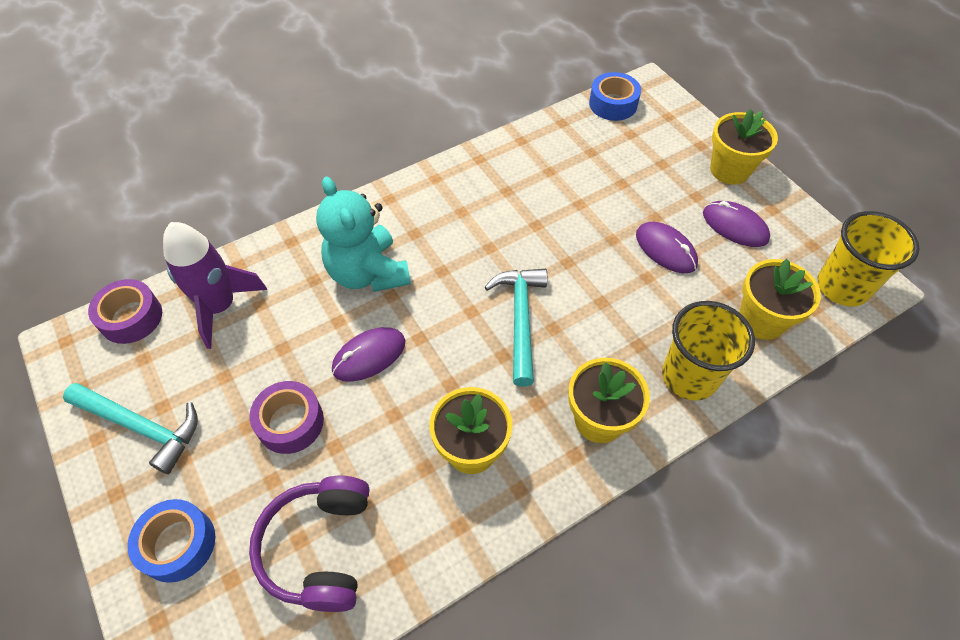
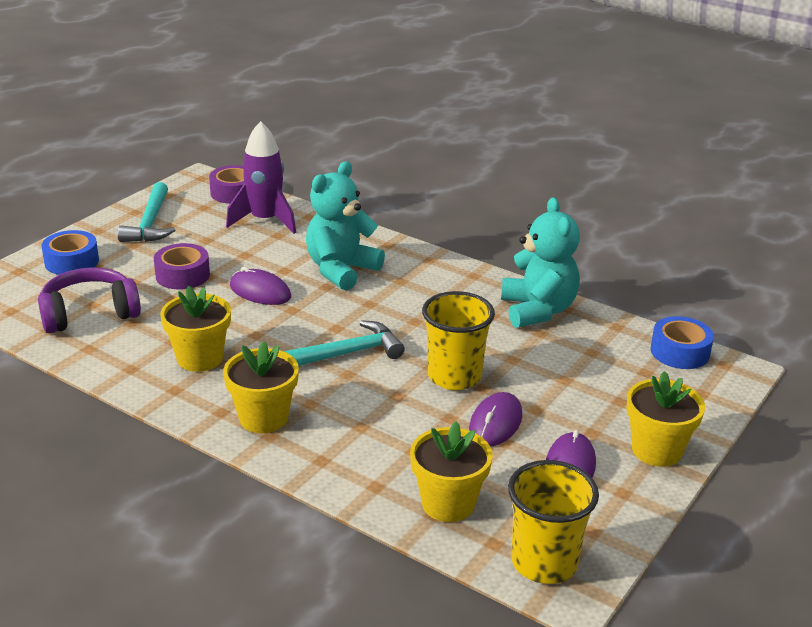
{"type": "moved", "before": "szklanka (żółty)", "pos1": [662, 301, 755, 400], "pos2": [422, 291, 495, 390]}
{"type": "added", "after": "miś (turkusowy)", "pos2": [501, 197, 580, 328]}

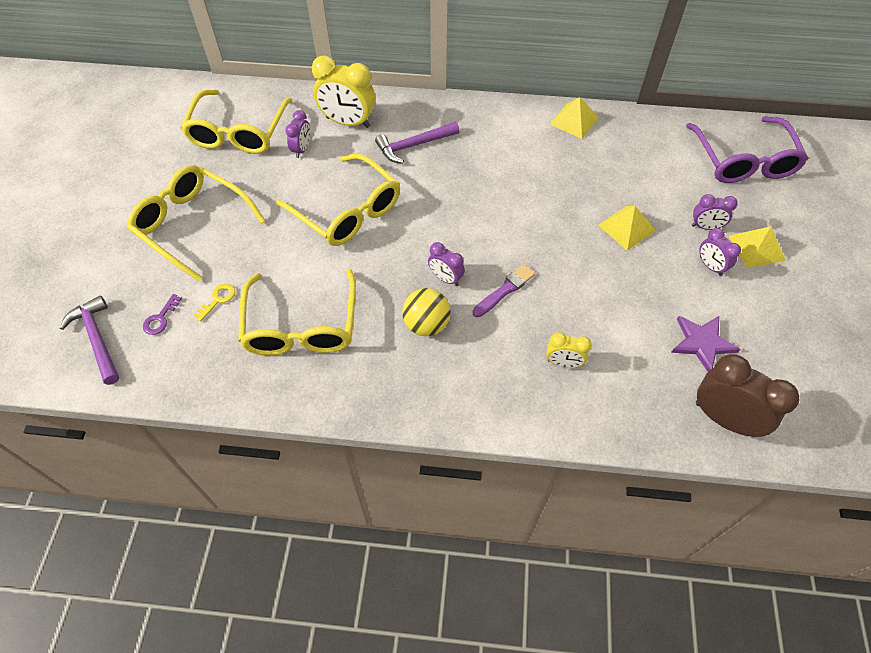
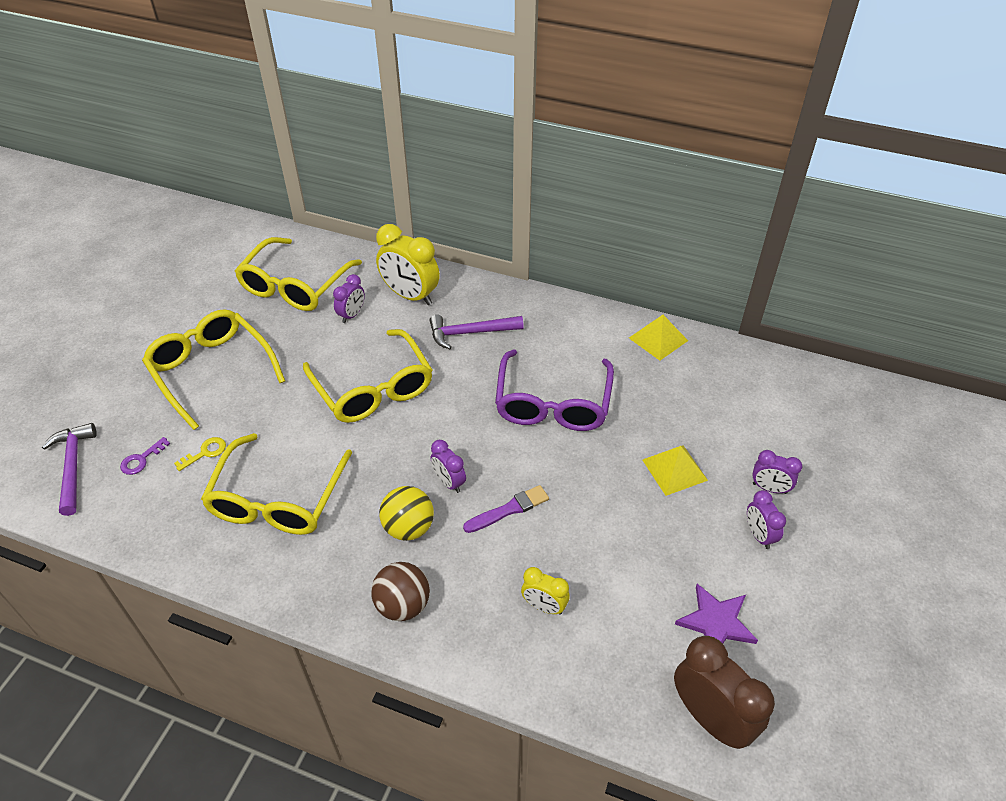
{"type": "moved", "before": "okulary (fioletowy)", "pos1": [686, 116, 808, 183], "pos2": [495, 349, 614, 431]}
{"type": "removed", "before": "piramida (żółty)", "pos1": [729, 226, 786, 268]}
{"type": "added", "after": "piłka (brązowy)", "pos2": [371, 562, 430, 621]}

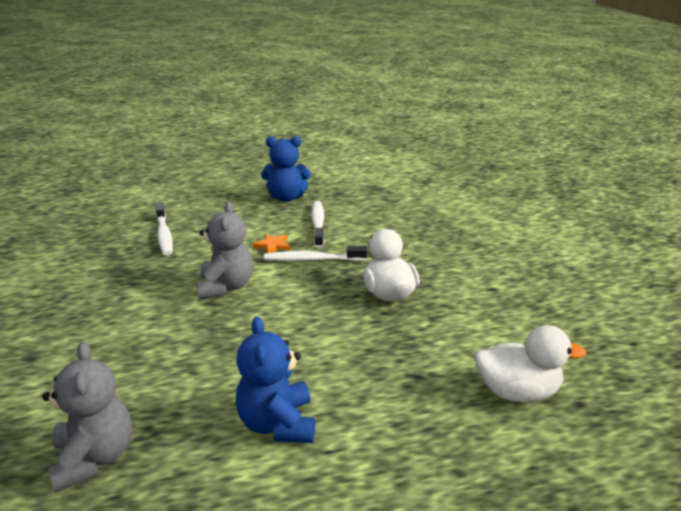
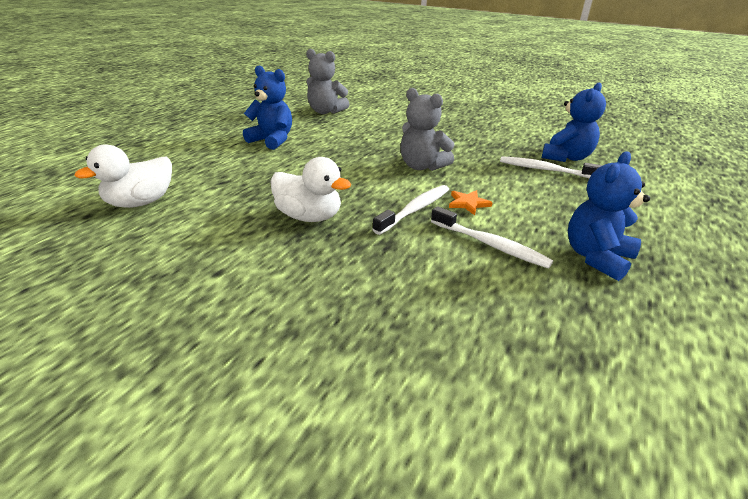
{"type": "added", "after": "miś (niebieski)", "pos2": [542, 83, 606, 162]}

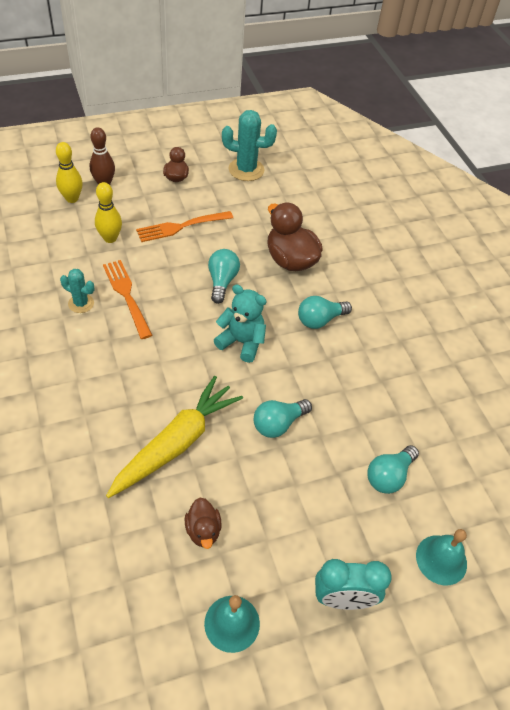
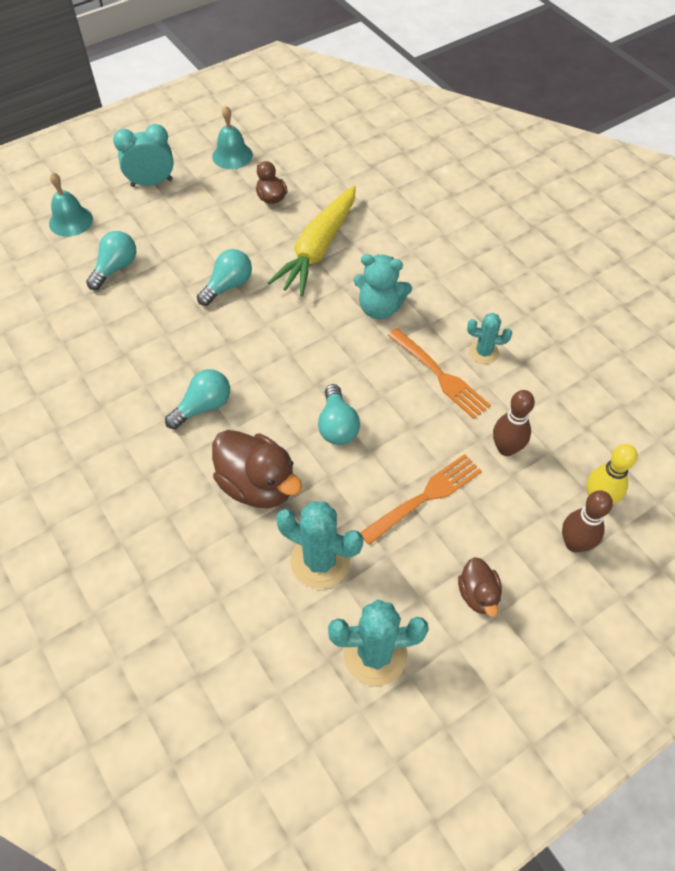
{"type": "recoloured", "before": "kręgiel (żółty)", "after": "kręgiel (brązowy)", "pos1": [95, 182, 122, 243], "pos2": [493, 390, 535, 456]}
{"type": "moved", "before": "miś (turkusowy)", "pos1": [214, 284, 267, 363], "pos2": [354, 254, 412, 320]}
{"type": "added", "after": "kaktus (turkusowy)", "pos2": [276, 501, 363, 589]}

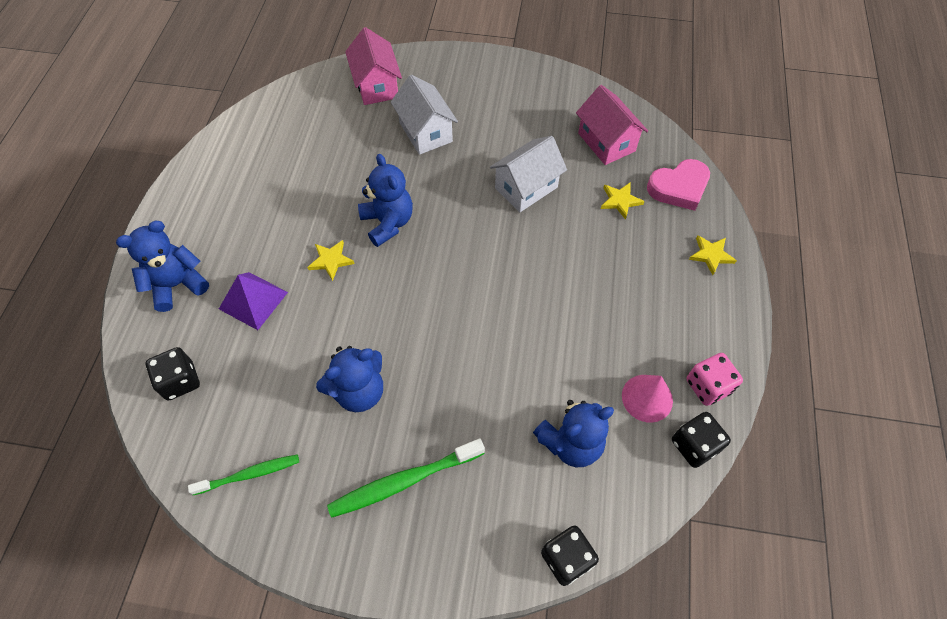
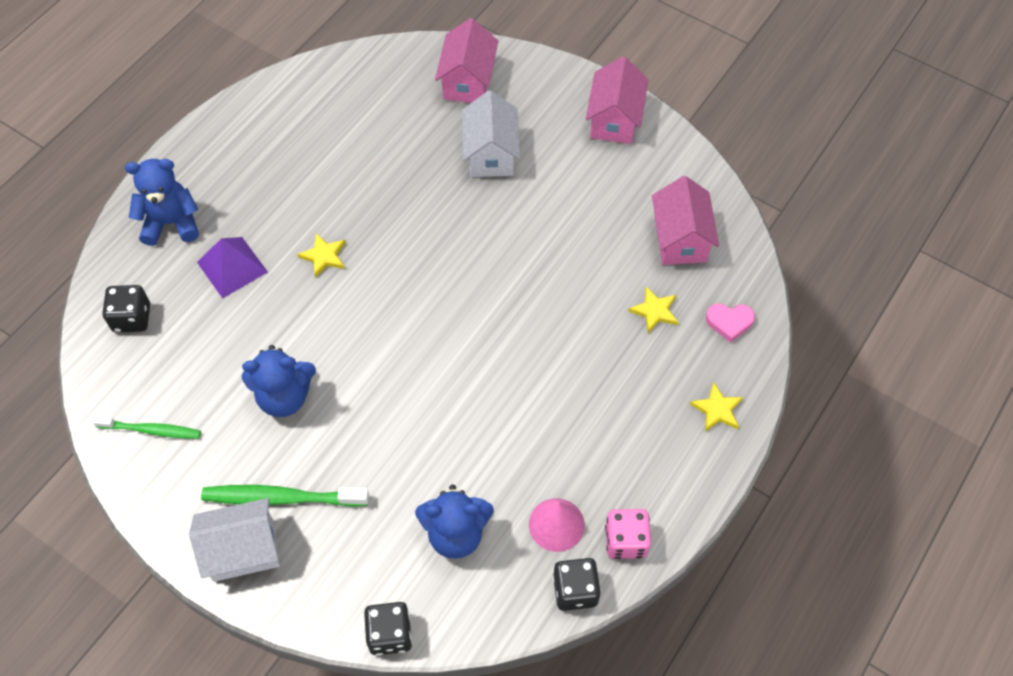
{"type": "moved", "before": "domek (biały)", "pos1": [490, 136, 567, 212], "pos2": [189, 498, 280, 582]}
{"type": "removed", "before": "miś (niebieski)", "pos1": [358, 154, 413, 247]}
{"type": "resized", "before": "serce (różowy)", "pos1": [647, 159, 710, 211], "pos2": [706, 303, 755, 343], "scale": 0.63}
{"type": "added", "after": "domek (różowy)", "pos2": [586, 57, 649, 144]}

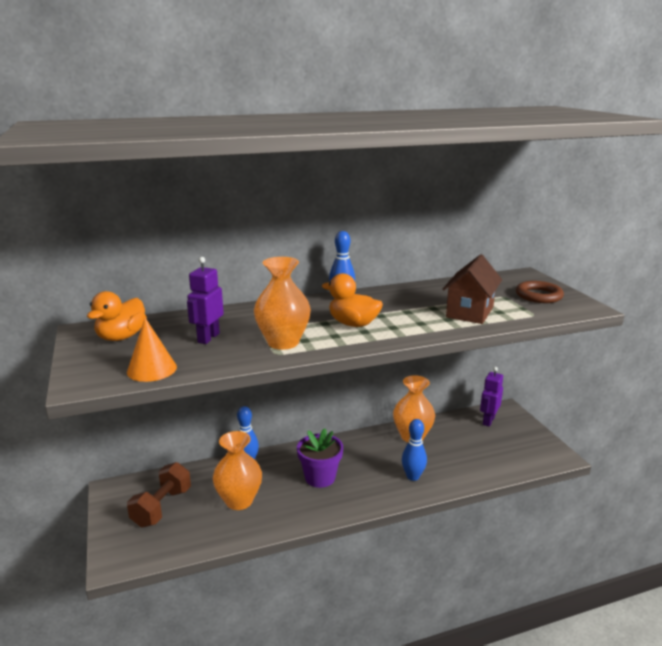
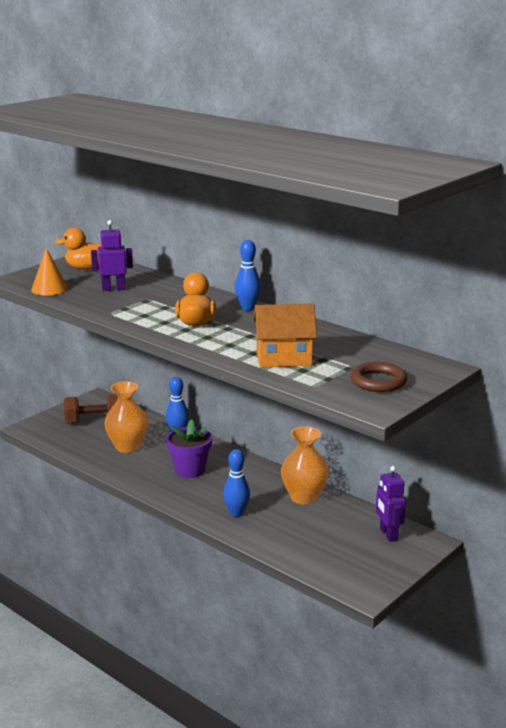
{"type": "recoloured", "before": "domek (brązowy)", "after": "domek (pomarańczowy)", "pos1": [442, 254, 502, 324], "pos2": [253, 303, 317, 368]}
{"type": "removed", "before": "wazon (pomarańczowy)", "pos1": [254, 257, 311, 350]}
{"type": "turned", "before": "robot (fioletowy)", "pos1": [480, 367, 503, 427], "pos2": [376, 466, 406, 542], "turn": -105}

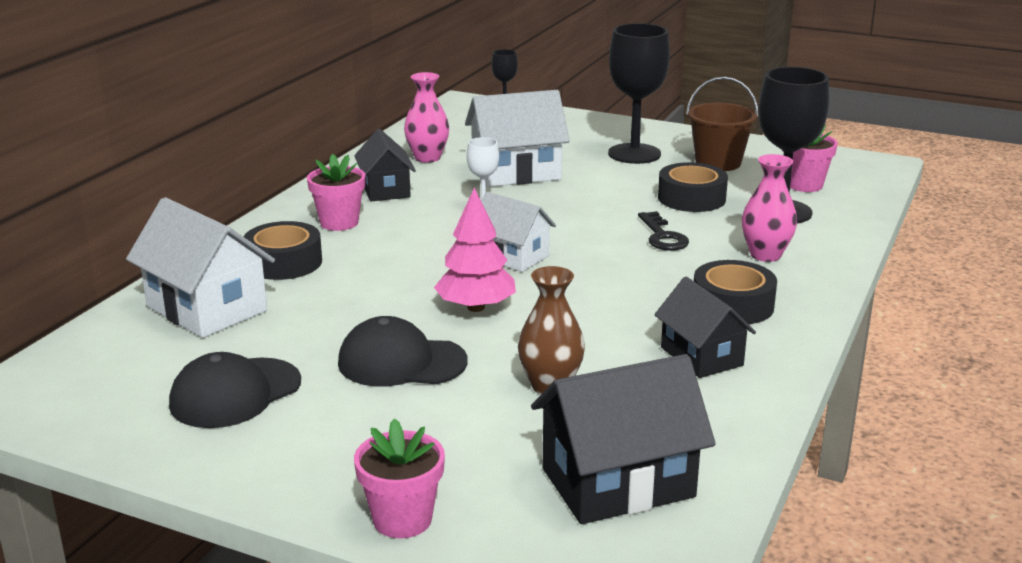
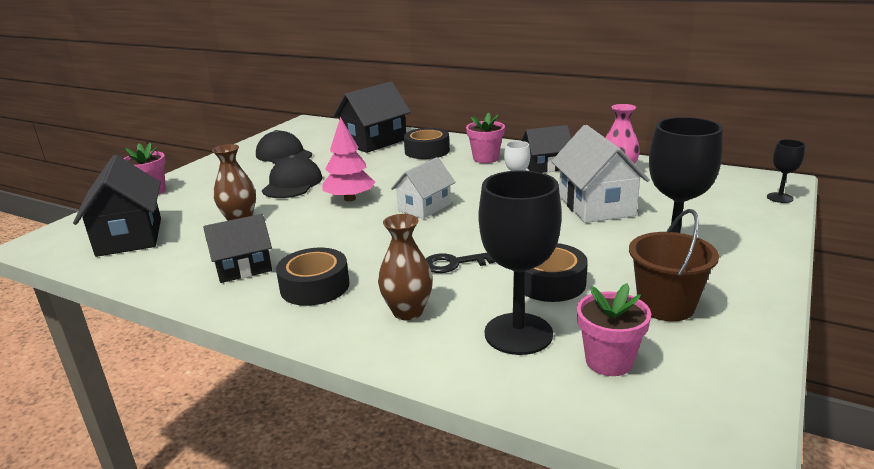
{"type": "recoloured", "before": "wazon (różowy)", "after": "wazon (brązowy)", "pos1": [742, 154, 797, 262], "pos2": [378, 214, 433, 320]}
{"type": "recoloured", "before": "domek (biały)", "after": "domek (czarny)", "pos1": [126, 197, 275, 338], "pos2": [333, 82, 411, 153]}

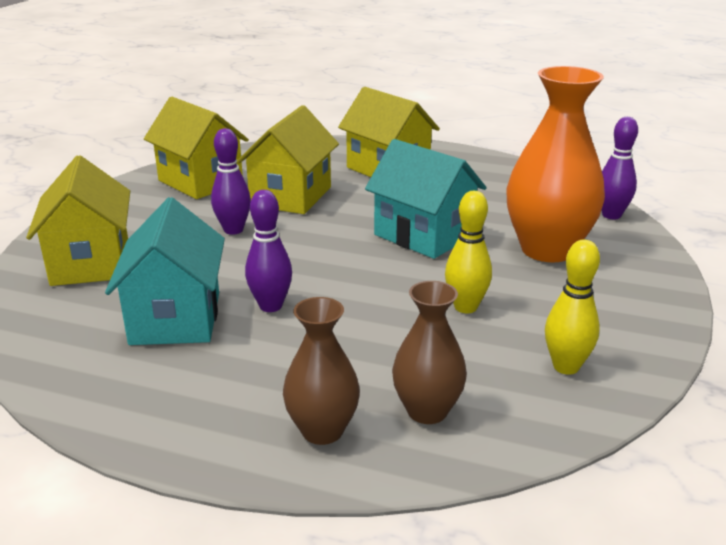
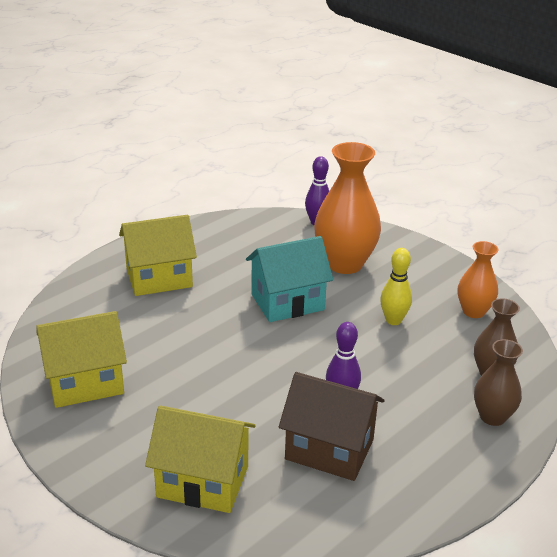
{"type": "removed", "before": "domek (żółty)", "pos1": [237, 105, 339, 214]}
{"type": "removed", "before": "kręgiel (fioletowy)", "pos1": [211, 128, 251, 235]}
{"type": "recoloured", "before": "domek (turkusowy)", "after": "domek (brązowy)", "pos1": [105, 197, 225, 345], "pos2": [279, 372, 384, 481]}
{"type": "replaced", "before": "kręgiel (żółty)", "after": "wazon (pomarańczowy)", "pos1": [545, 240, 600, 375], "pos2": [458, 241, 499, 318]}

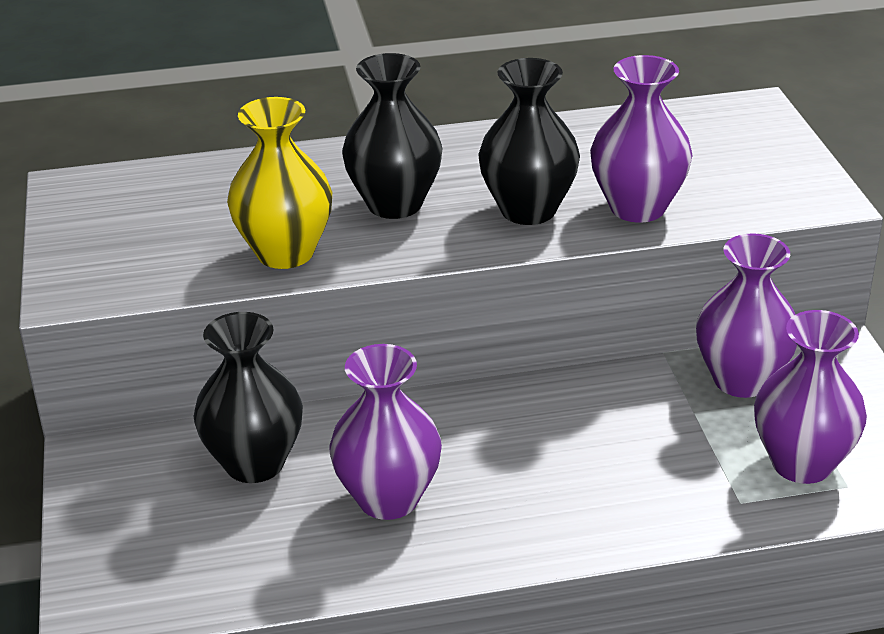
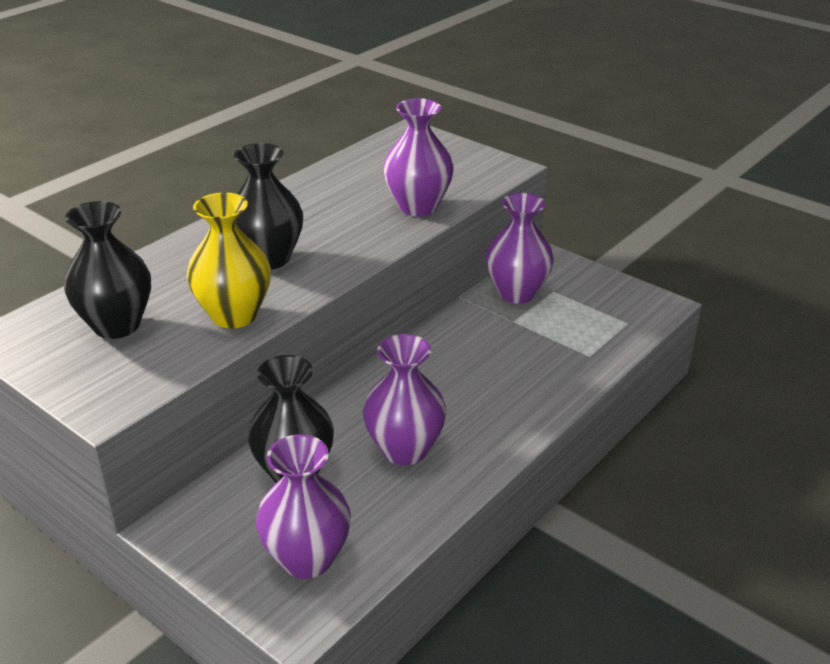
{"type": "moved", "before": "wazon (czarny)", "pos1": [478, 58, 580, 225], "pos2": [64, 201, 151, 339]}
{"type": "moved", "before": "wazon (fioletowy)", "pos1": [754, 310, 867, 484], "pos2": [256, 434, 351, 579]}

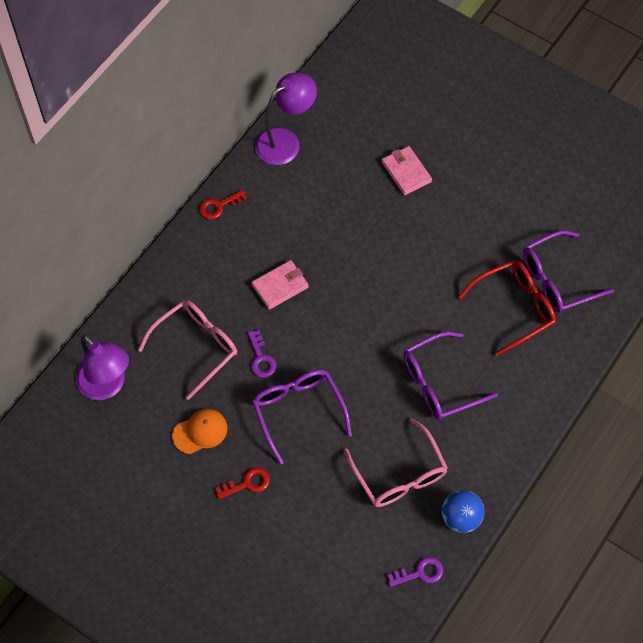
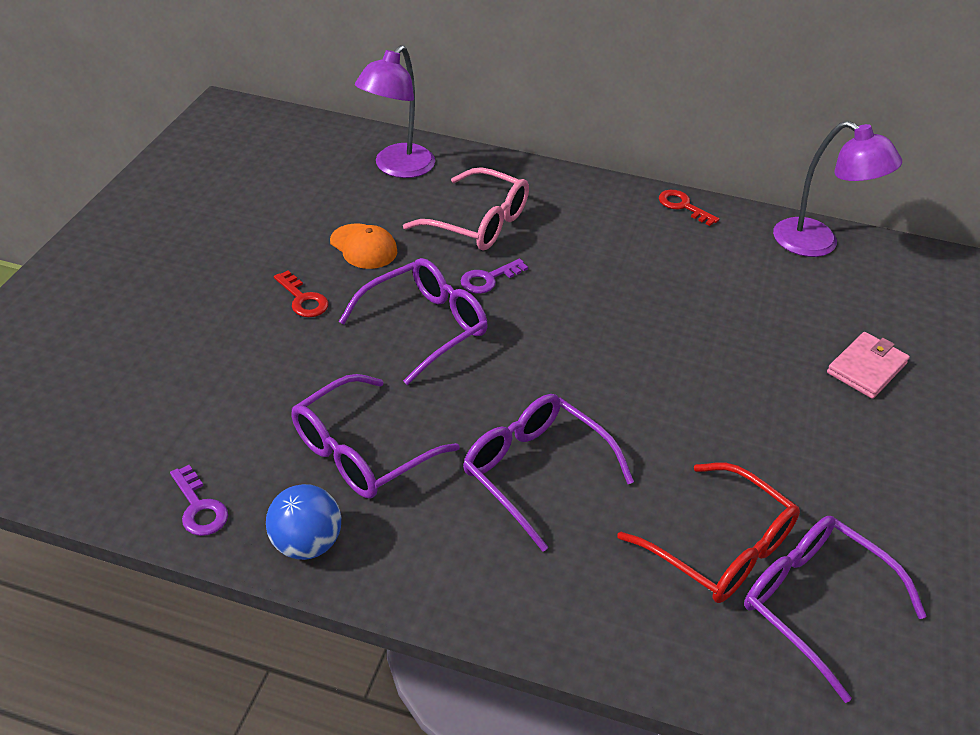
{"type": "removed", "before": "portfel (różowy)", "pos1": [251, 260, 309, 310]}
{"type": "recoloured", "before": "okulary (różowy)", "after": "okulary (fioletowy)", "pos1": [344, 418, 448, 507], "pos2": [291, 374, 460, 499]}

